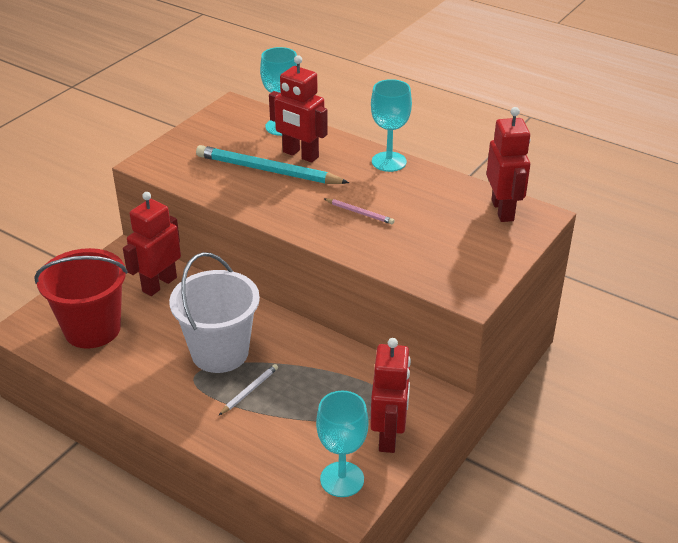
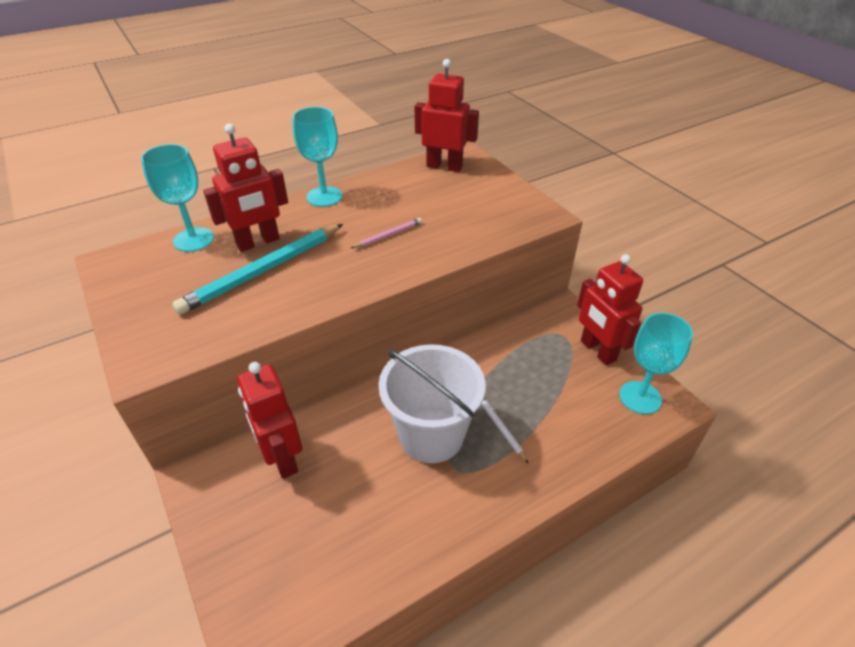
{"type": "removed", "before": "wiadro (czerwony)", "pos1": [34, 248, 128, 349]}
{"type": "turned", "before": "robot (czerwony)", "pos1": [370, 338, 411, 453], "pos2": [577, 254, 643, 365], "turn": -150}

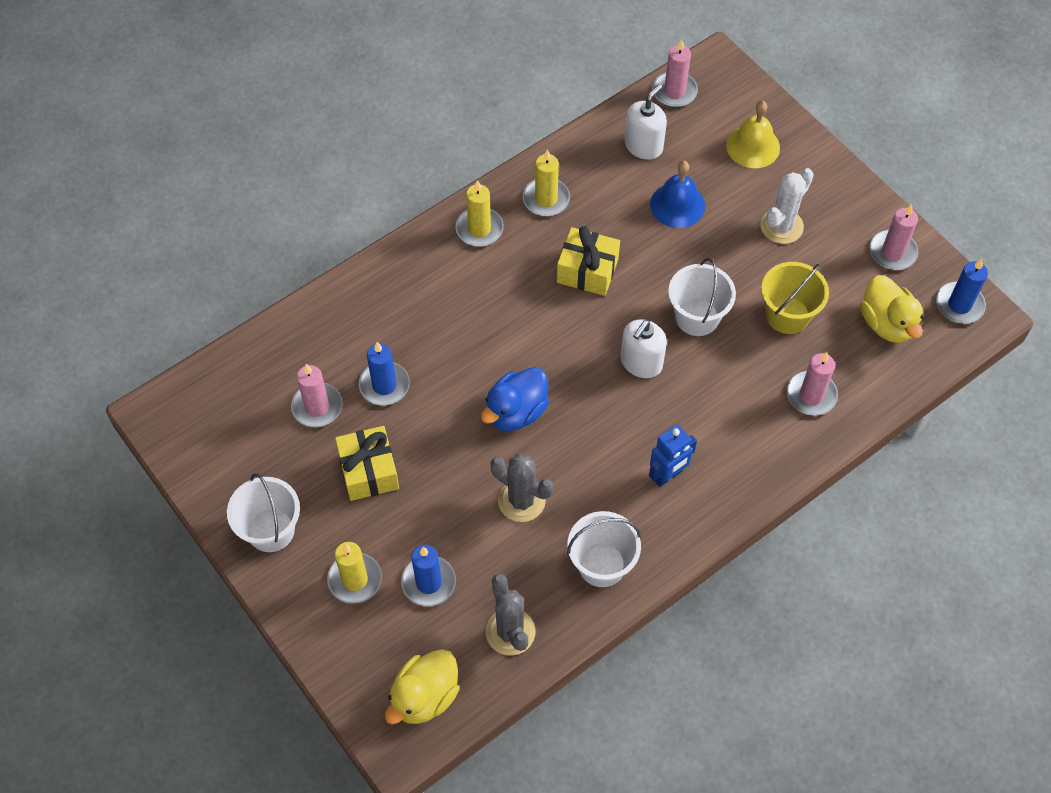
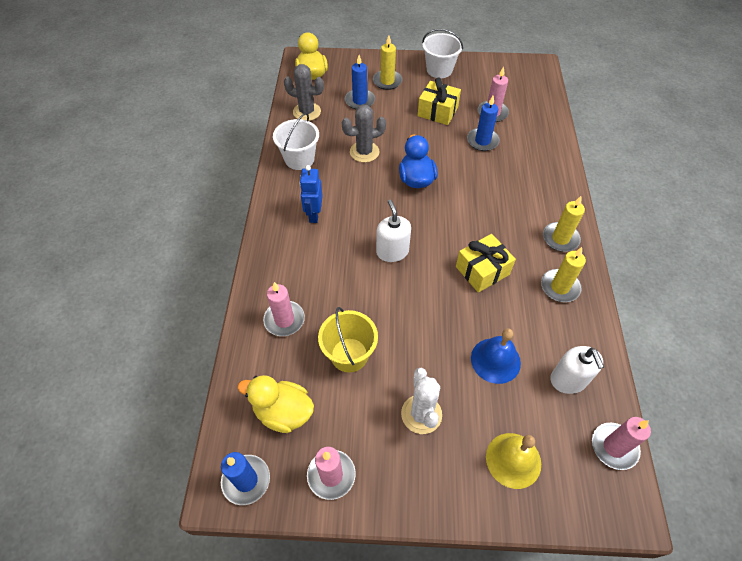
{"type": "removed", "before": "wiadro (biały)", "pos1": [668, 258, 736, 336]}

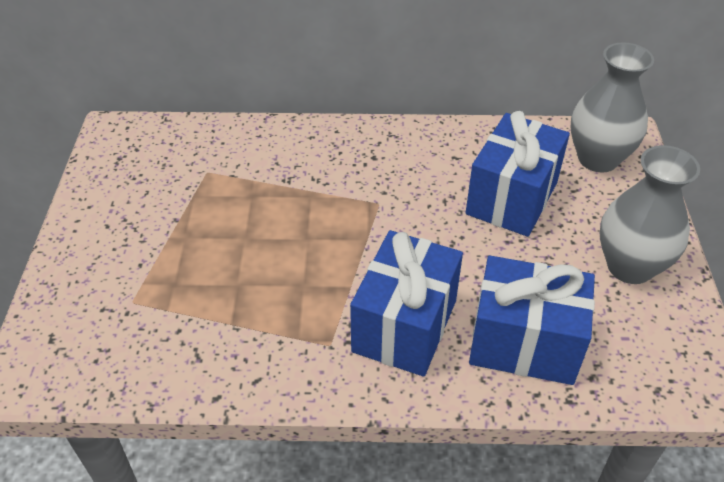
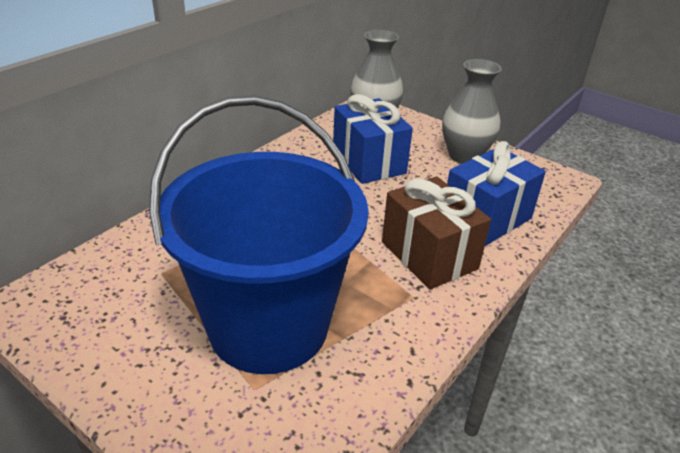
{"type": "recoloured", "before": "prezent (niebieski)", "after": "prezent (brązowy)", "pos1": [350, 230, 463, 377], "pos2": [382, 176, 491, 289]}
{"type": "added", "after": "wiadro (niebieski)", "pos2": [149, 96, 369, 374]}

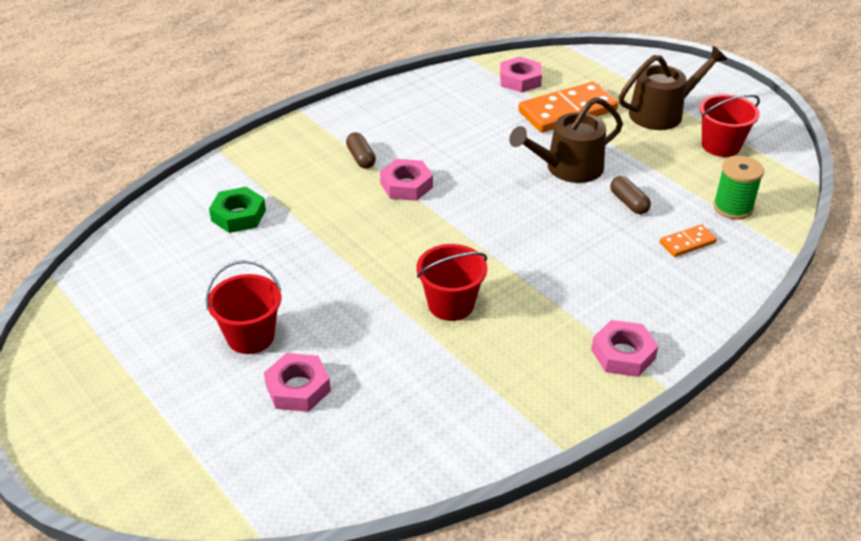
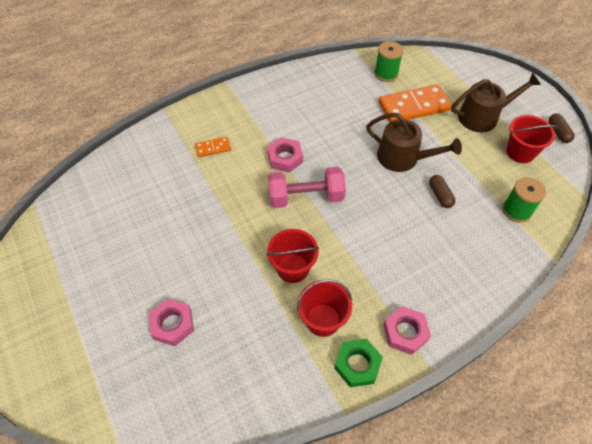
{"type": "replaced", "before": "nakrętka (różowy)", "after": "szpulka (zielony)", "pos1": [500, 57, 542, 93], "pos2": [374, 41, 403, 82]}
{"type": "turned", "before": "konewka (brązowy)", "pos1": [509, 97, 623, 183], "pos2": [366, 113, 462, 172], "turn": -135}
{"type": "moved", "before": "kapsułka (brązowy)", "pos1": [346, 132, 376, 169], "pos2": [549, 113, 574, 143]}
{"type": "moved", "before": "nakrętka (zielony)", "pos1": [209, 187, 266, 233], "pos2": [334, 339, 383, 387]}
{"type": "moved", "before": "kostka domina (pomarańczowy)", "pos1": [660, 224, 717, 257], "pos2": [195, 137, 231, 157]}
{"type": "moved", "before": "wiadro (czerwony)", "pos1": [206, 260, 281, 354], "pos2": [297, 279, 352, 337]}
{"type": "added", "after": "hantel (różowy)", "pos2": [268, 167, 346, 208]}

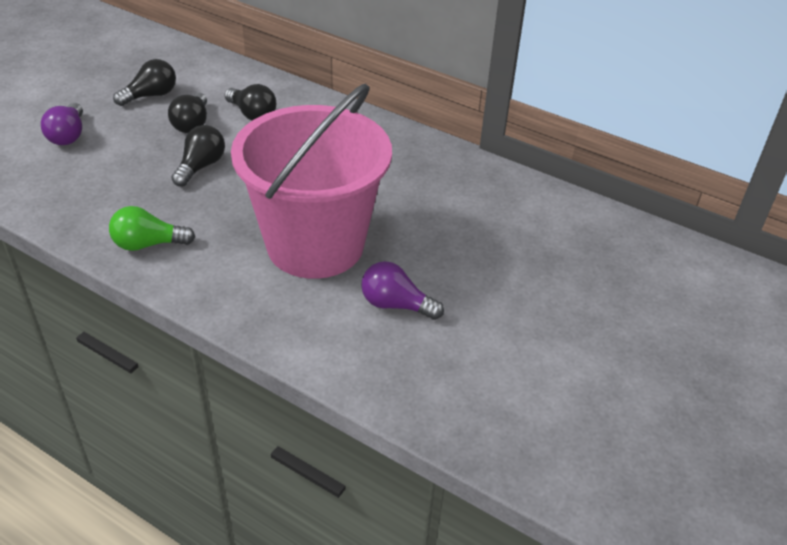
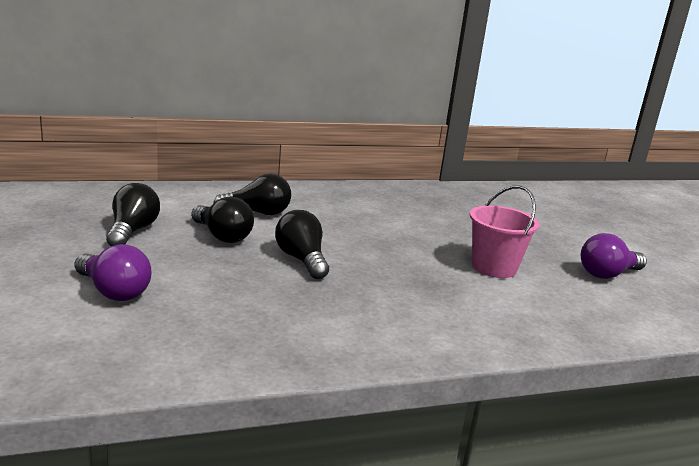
{"type": "resized", "before": "wiadro (różowy)", "pos1": [231, 84, 392, 279], "pos2": [470, 186, 539, 278], "scale": 0.44}
{"type": "removed", "before": "żarówka (zielony)", "pos1": [109, 206, 195, 251]}

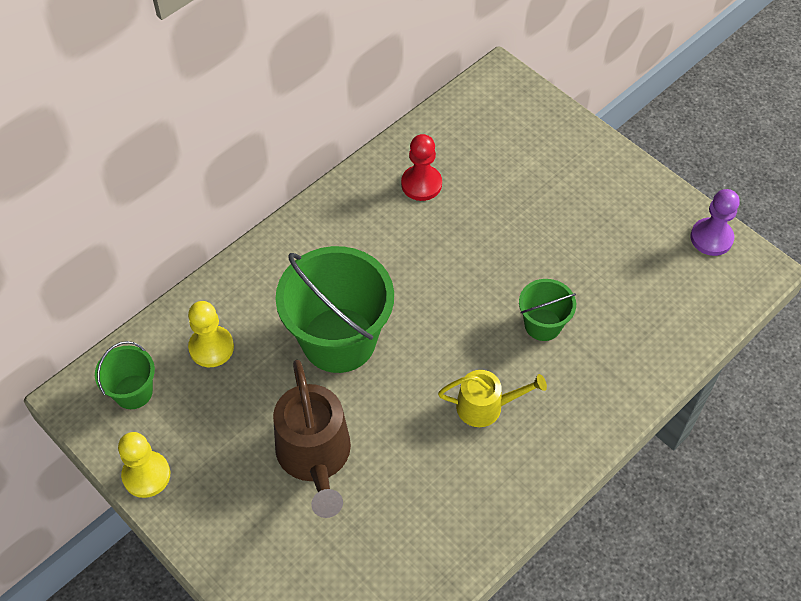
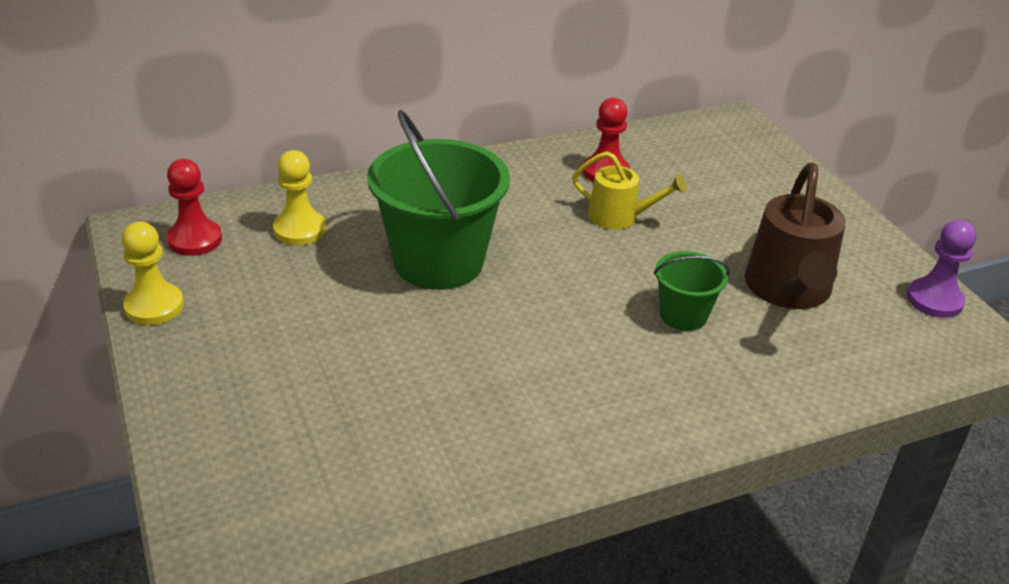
{"type": "replaced", "before": "wiadro (zielony)", "after": "pionek (czerwony)", "pos1": [95, 341, 155, 409], "pos2": [167, 159, 222, 256]}
{"type": "moved", "before": "konewka (brązowy)", "pos1": [273, 360, 351, 518], "pos2": [745, 163, 846, 309]}
{"type": "moved", "before": "konewka (żółty)", "pos1": [438, 370, 547, 427], "pos2": [572, 151, 687, 230]}

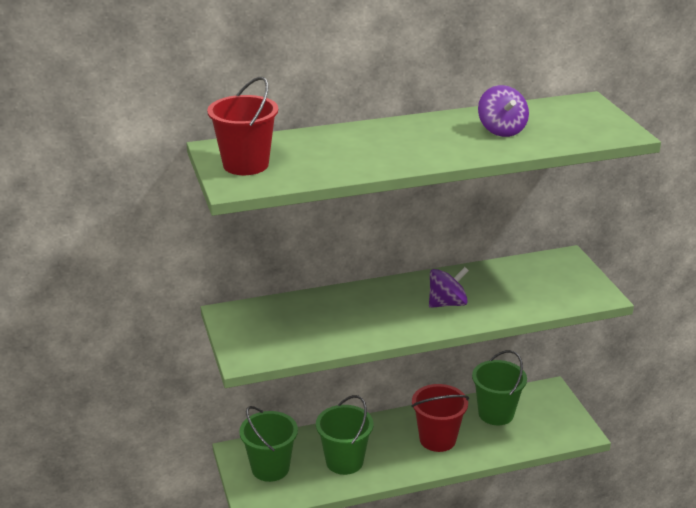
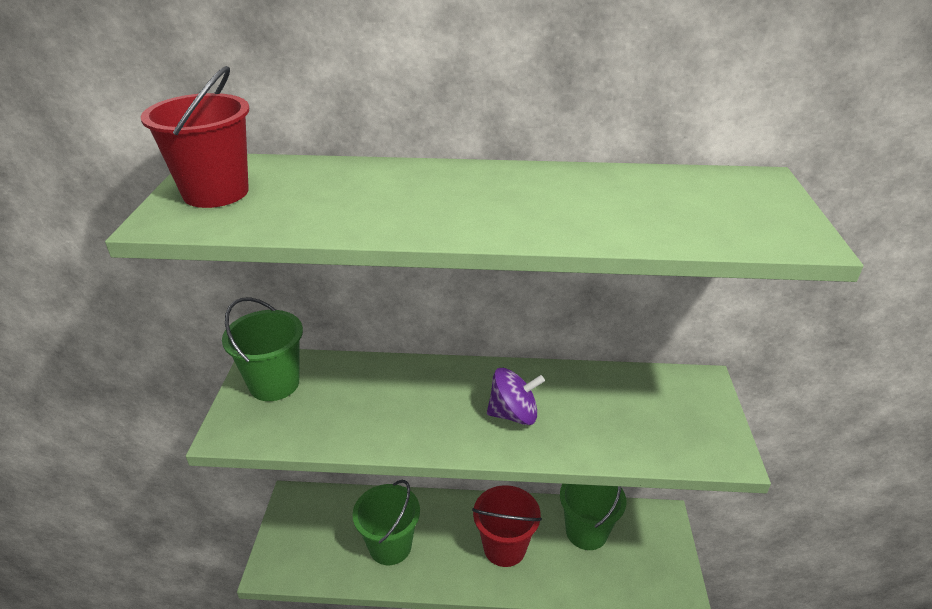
{"type": "removed", "before": "bączek (fioletowy)", "pos1": [478, 85, 529, 137]}
{"type": "moved", "before": "wiadro (zielony)", "pos1": [239, 406, 298, 482], "pos2": [222, 297, 303, 401]}

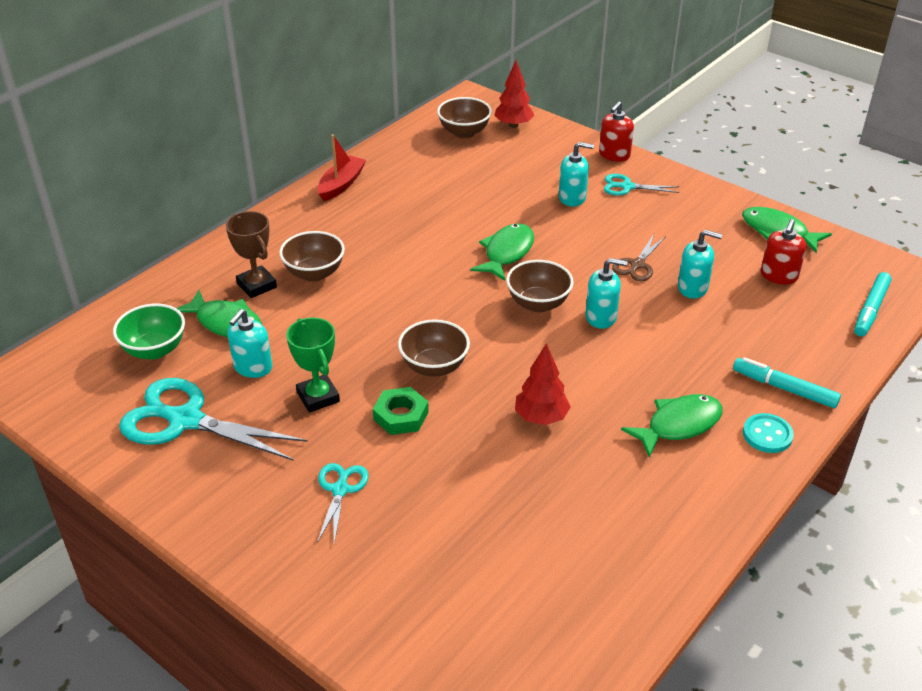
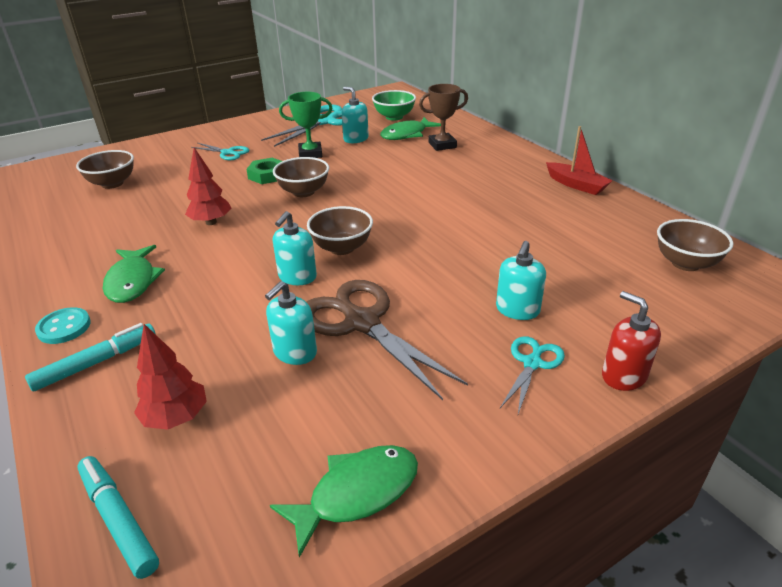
{"type": "moved", "before": "drzewko (czerwony)", "pos1": [494, 60, 534, 128], "pos2": [134, 324, 207, 430]}
{"type": "removed", "before": "dozownik mydła (czerwony)", "pos1": [761, 219, 806, 284]}
{"type": "removed", "before": "ryba (zielony)", "pos1": [470, 223, 534, 281]}
{"type": "moved", "before": "miska (brązowy)", "pos1": [279, 231, 345, 282], "pos2": [76, 150, 134, 189]}
{"type": "resized", "before": "nożyczki (brązowy)", "pos1": [612, 234, 666, 281], "pos2": [306, 280, 468, 400], "scale": 1.94}

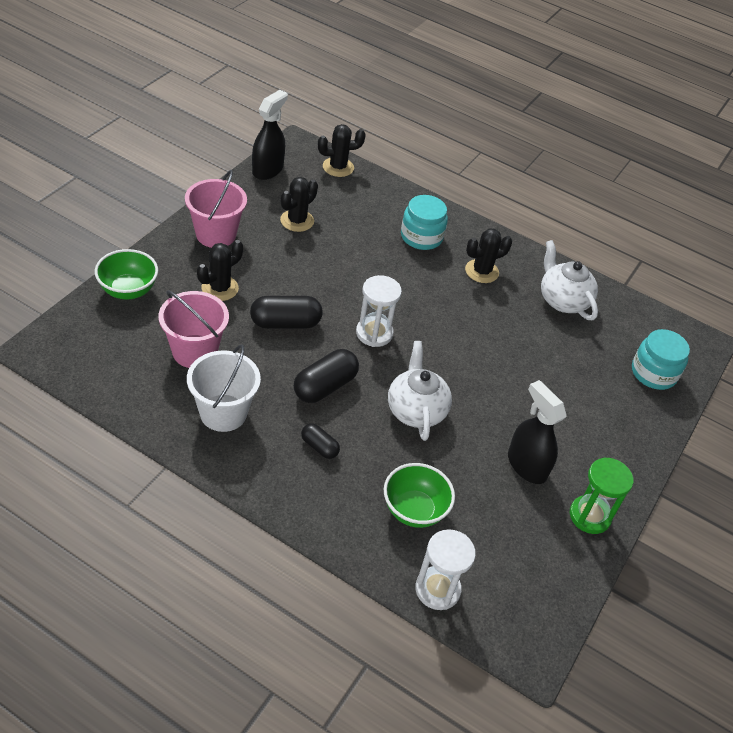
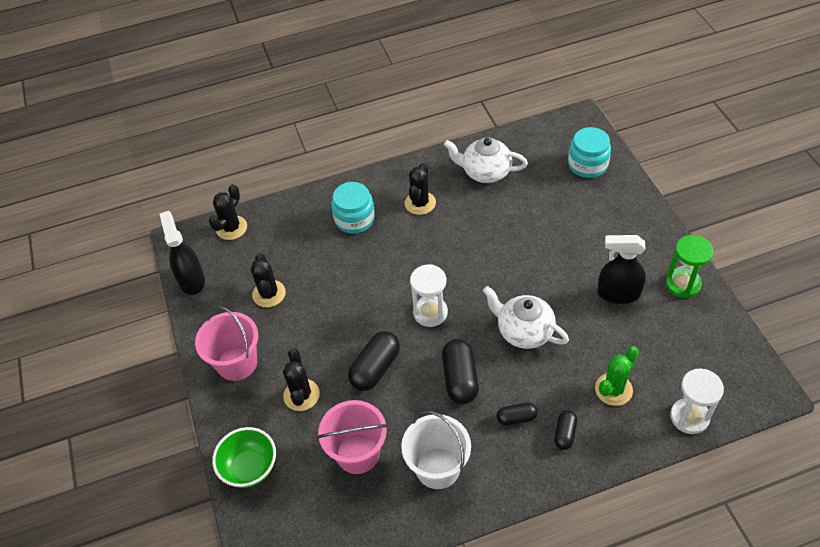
{"type": "replaced", "before": "miska (zielony)", "after": "kaktus (zielony)", "pos1": [384, 463, 455, 528], "pos2": [595, 346, 639, 406]}
{"type": "added", "after": "kapsułka (czarny)", "pos2": [554, 410, 577, 450]}

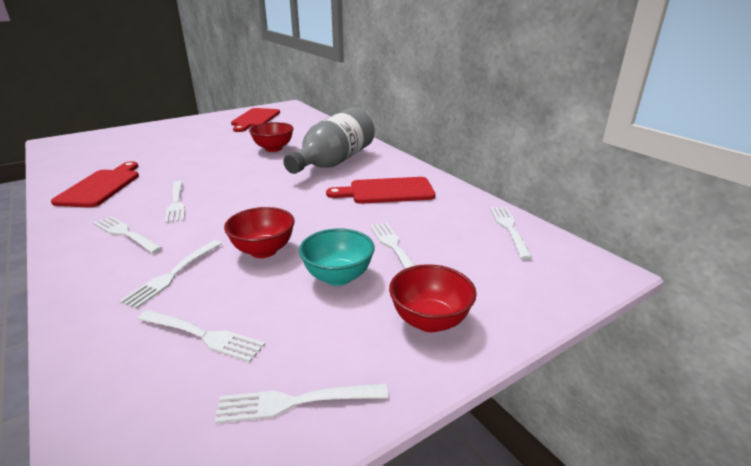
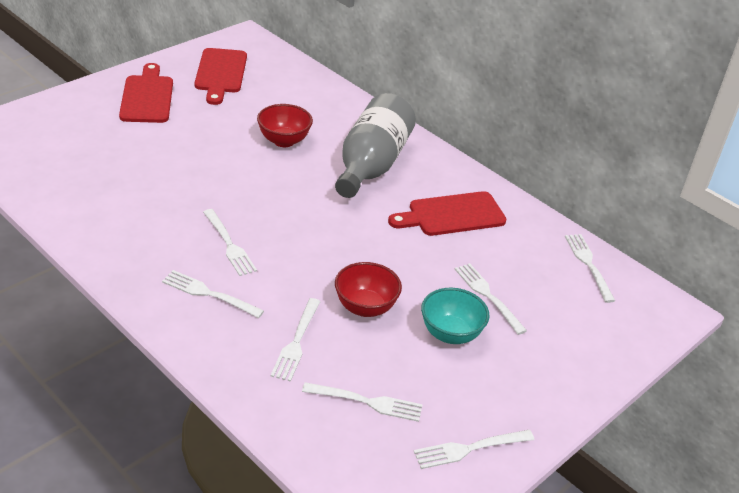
{"type": "moved", "before": "deska do krojenia (czerwony)", "pos1": [51, 161, 139, 208], "pos2": [119, 63, 173, 123]}
{"type": "removed", "before": "miska (czerwony)", "pos1": [389, 264, 477, 332]}

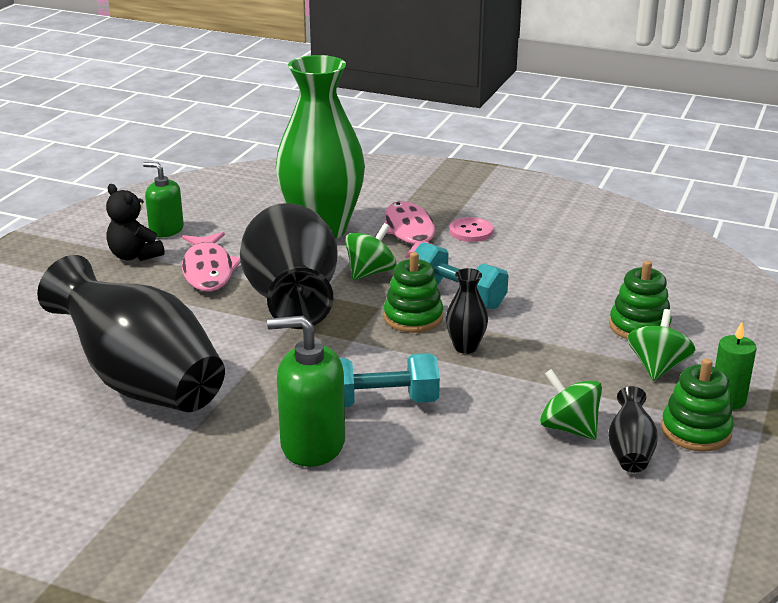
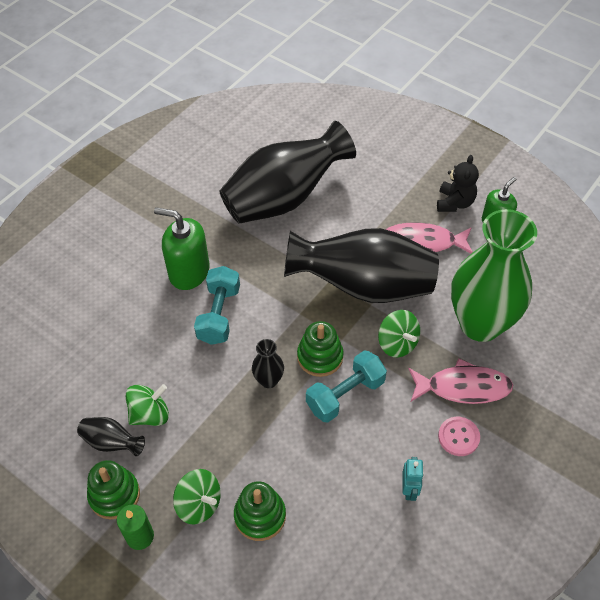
{"type": "turned", "before": "miś (czarny)", "pos1": [106, 184, 165, 261], "pos2": [437, 155, 479, 212], "turn": 135}
{"type": "turned", "before": "dozownik mydła (zielony)", "pos1": [267, 316, 345, 467], "pos2": [154, 207, 210, 290], "turn": -90}
{"type": "added", "after": "robot (turkusowy)", "pos2": [402, 457, 424, 501]}

